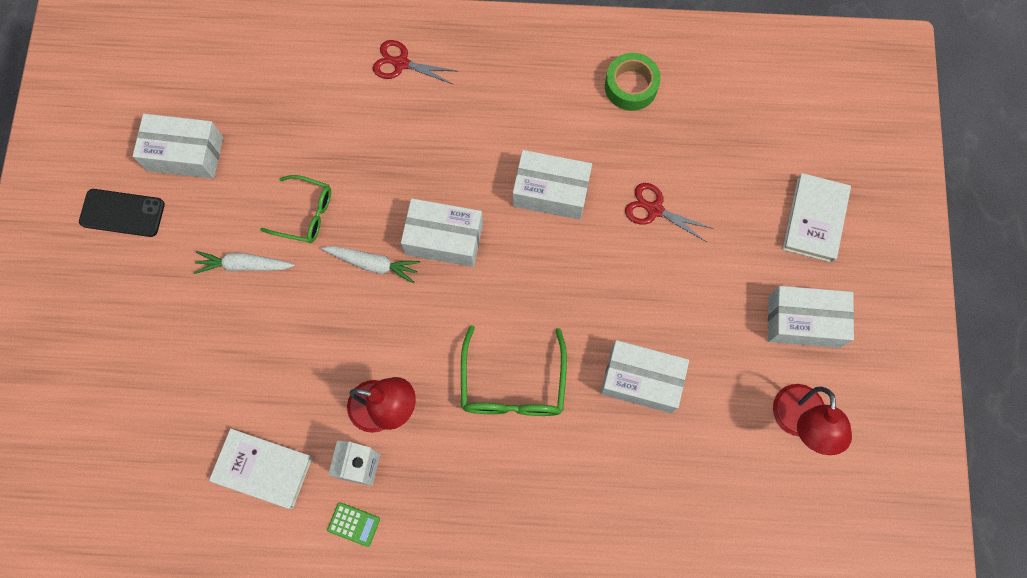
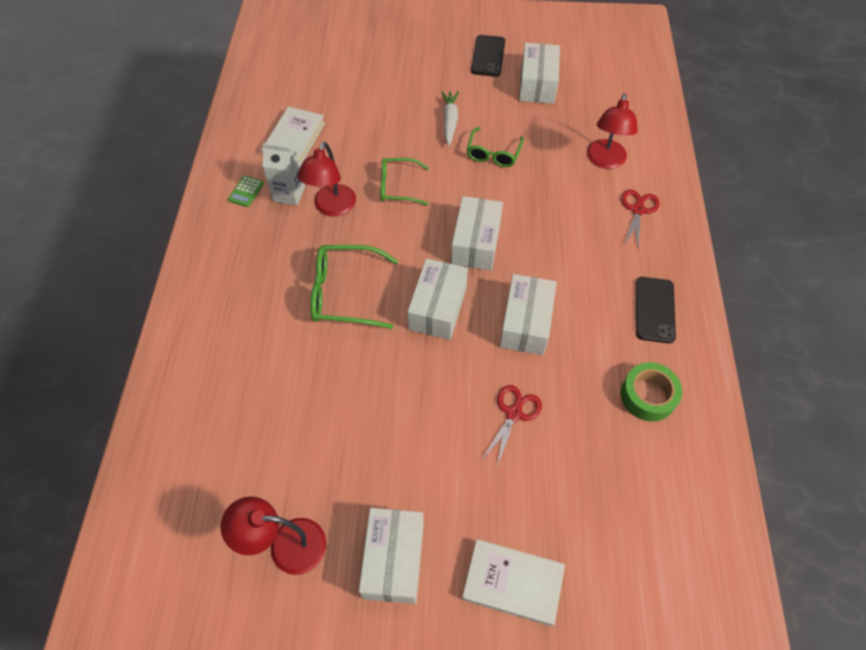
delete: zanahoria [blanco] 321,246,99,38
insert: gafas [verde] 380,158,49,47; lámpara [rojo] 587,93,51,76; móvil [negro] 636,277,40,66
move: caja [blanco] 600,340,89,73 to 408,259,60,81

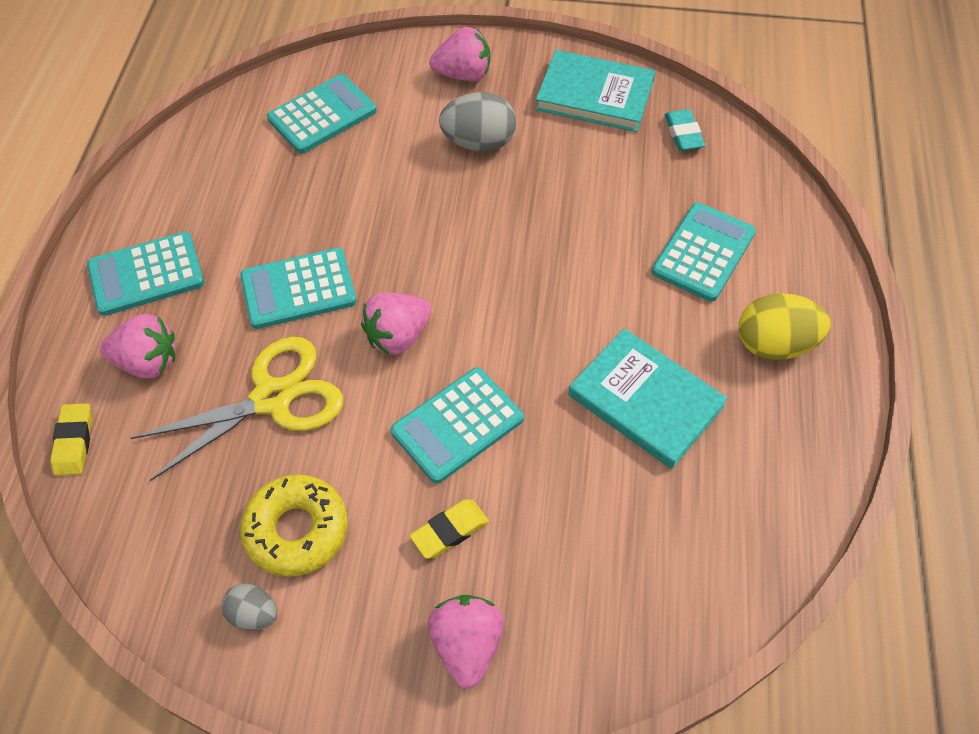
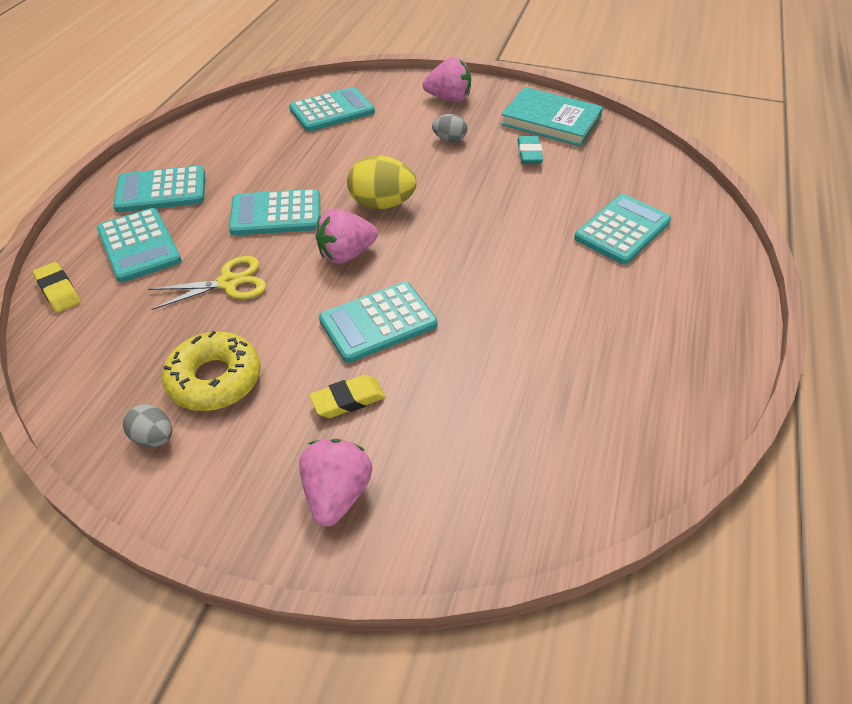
delete: libro [turquesa] 568,328,160,141
move: huevo [amarillo] 739,293,92,67 to 347,155,70,54; goma de borrar [turquesa] 665,109,40,42 to 517,136,26,28
replace: fresa [rosa] 100,314,75,65 to calculadora [turquesa] 97,208,85,74
rotate: goma de borrar [amarillo] 50,403,42,73 = 33,262,48,51 45 degrees counterclockwise
resize: tijeras [amarillo] 131,337,212,144 = 148,256,118,54 x0.65; huevo [gris] 439,92,77,60 = 432,114,35,28 x0.57

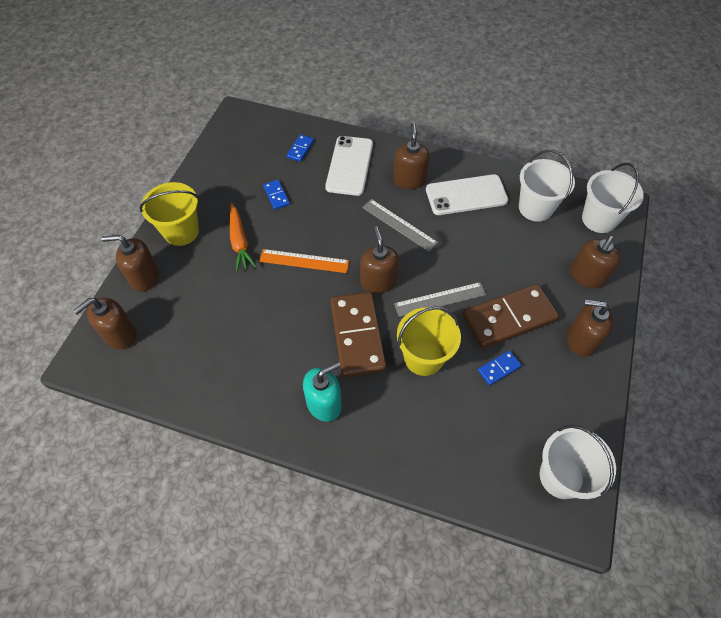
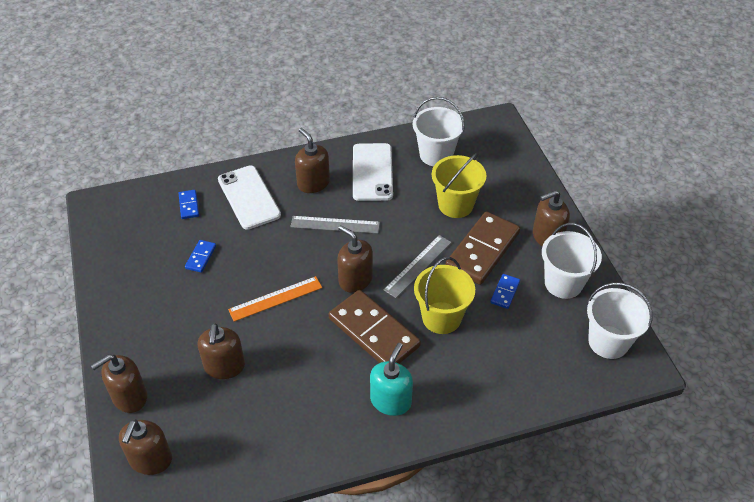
delete: zanahoria [naranja] 230,203,27,69
move: dispensador de jabón [marrón] 571,236,50,52 to 198,324,47,55; balde [amarillo] 139,182,60,64 to 432,152,54,66; balde [blanco] 582,163,62,70 to 542,223,60,76
rotate: ficha de dominó [azul] 263,180,27,30 = 185,240,31,33 75 degrees clockwise; móvil [blanco] 426,174,83,41 = 353,143,40,58 45 degrees counterclockwise

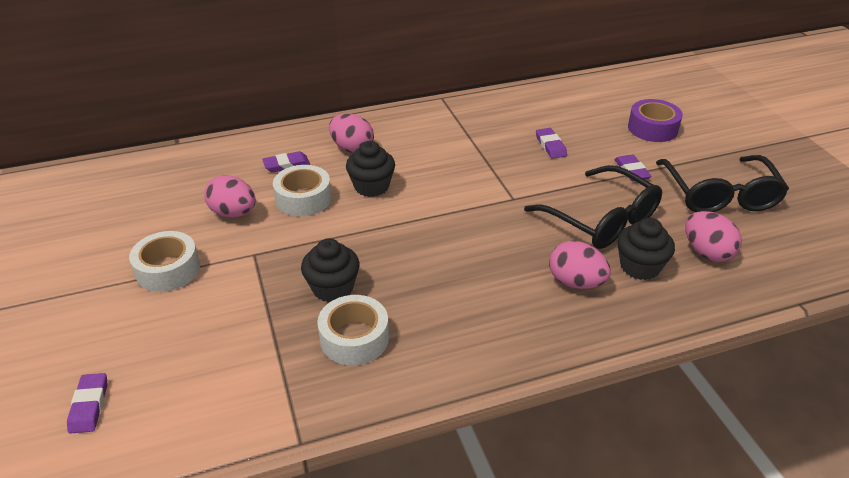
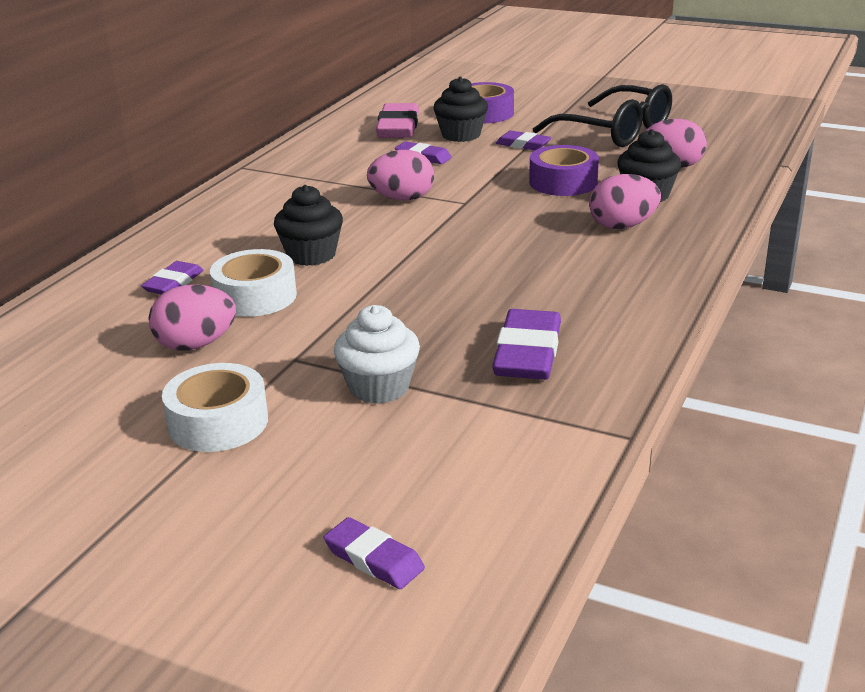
insert: magdalena [blanco] 334,305,86,99; goma de borrar [rosa] 376,103,43,35
move: huevo [rosa] 329,114,45,39 to 367,150,67,50; magdalena [negro] 301,238,59,65 to 434,77,54,65
replace: cinta adhesiva [blanco] 317,295,72,70 to goma de borrar [morado] 492,309,69,71; gafas [negro] 524,165,138,84 to cinta adhesiva [morado] 529,145,70,51

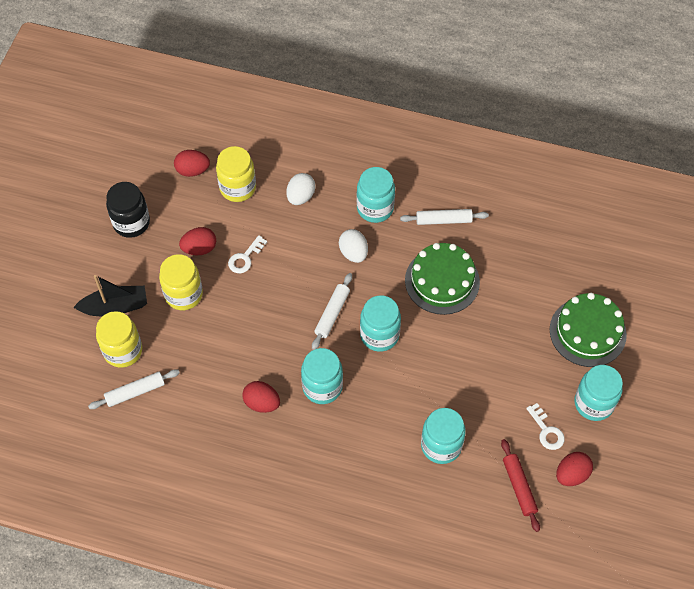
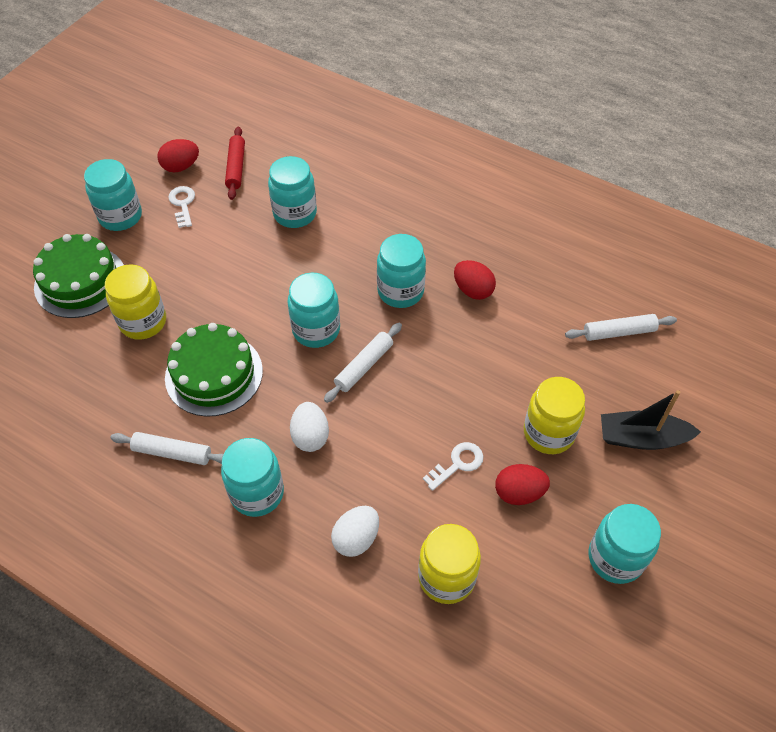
delete: huevo [rojo] 174,150,36,27
move: tarro [amarillo] 96,311,46,57 to 105,264,61,76
recolor: tarro [negro] 106,182,44,56 to tarro [turquesa] 588,504,73,80

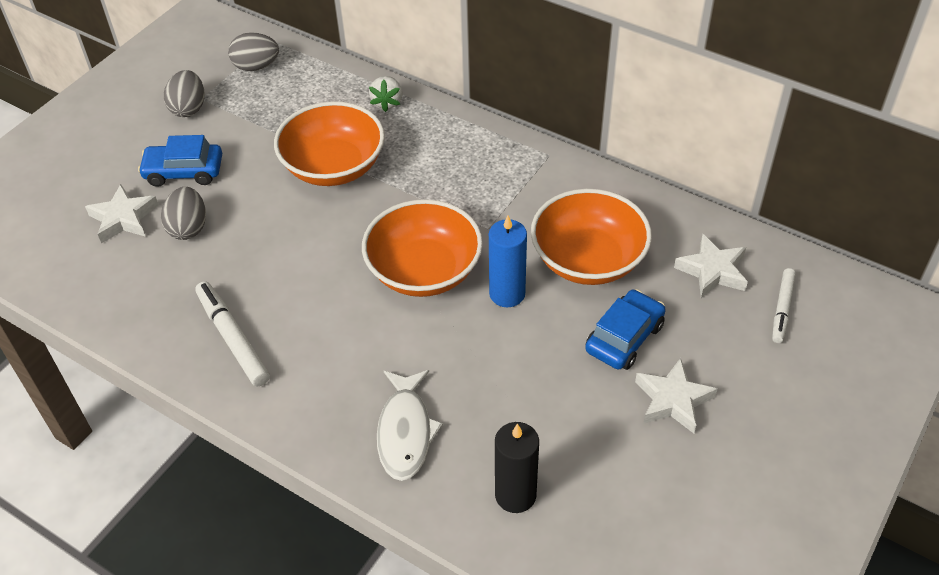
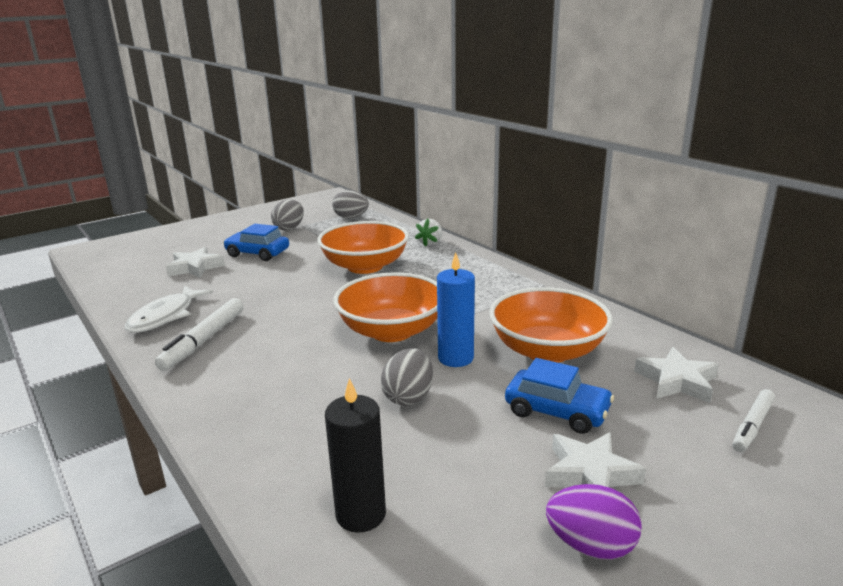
insert: huevo [morado] 546,484,96,76
move: pez [blanco] 377,370,66,111 to 125,286,88,47; huevo [gris] 161,187,45,53 to 381,348,52,58
rotate: rotulador [blanco] 195,281,75,105 = 155,298,89,73 150 degrees counterclockwise; coche [azul] 585,289,81,81 = 505,358,109,76 60 degrees clockwise

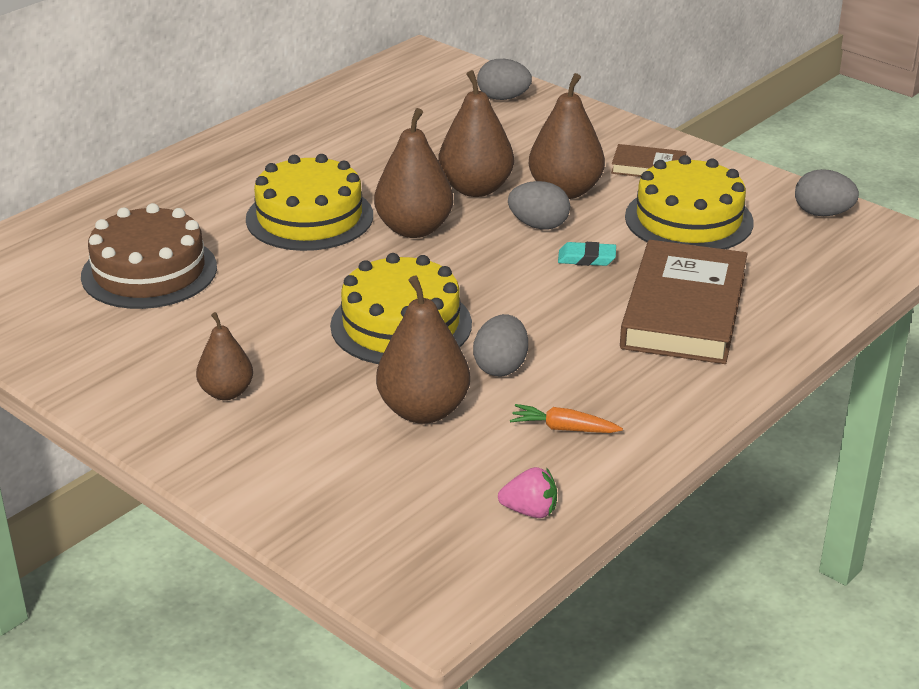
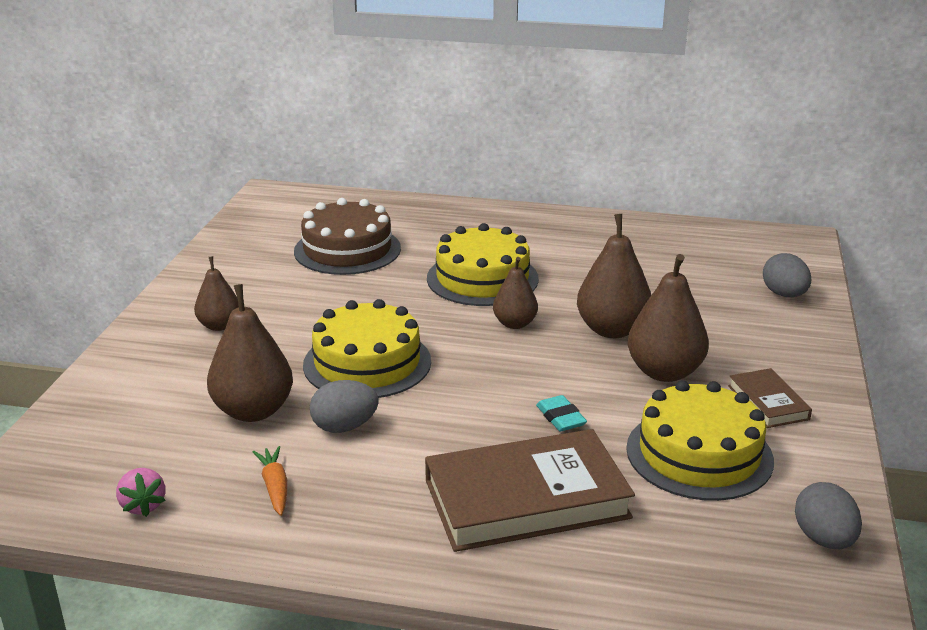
delete: huevo [gris] 508,181,62,48
resize: pera [marrón] 374,108,79,130 = 493,257,45,72 x0.61

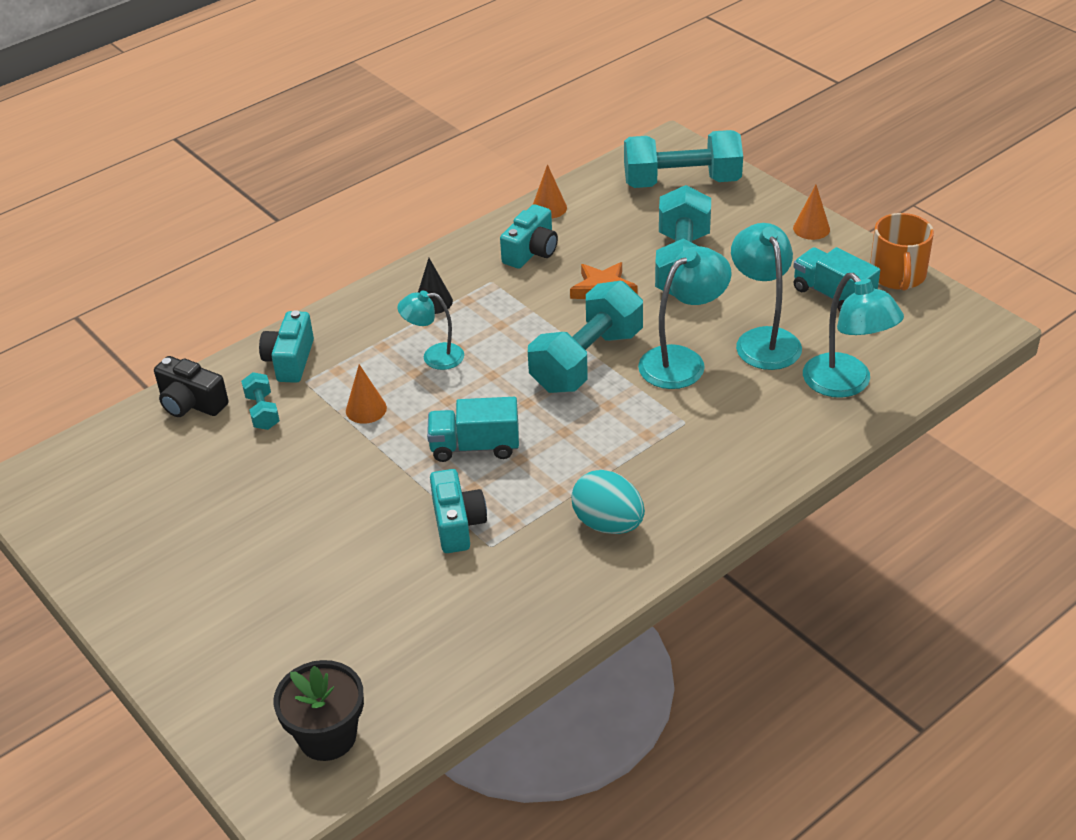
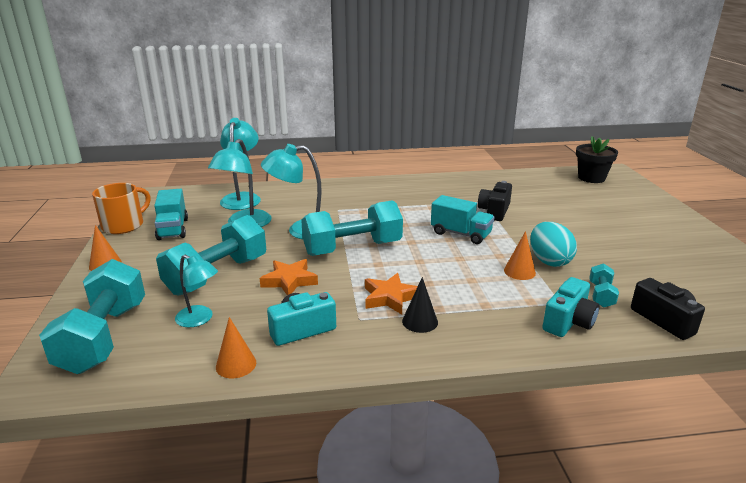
insert: estrella [naranja] 365,273,53,42
move: lámpara [turquesa] 397,291,67,79 to 175,255,43,72; huevo [turquesa] 572,470,73,64 to 530,222,47,45
recolor: cámara [turquesa] 430,469,57,84 to cámara [negro] 478,181,34,40
rotate: mancuerna [turquesa] 624,130,119,58 = 39,259,106,115 60 degrees clockwise

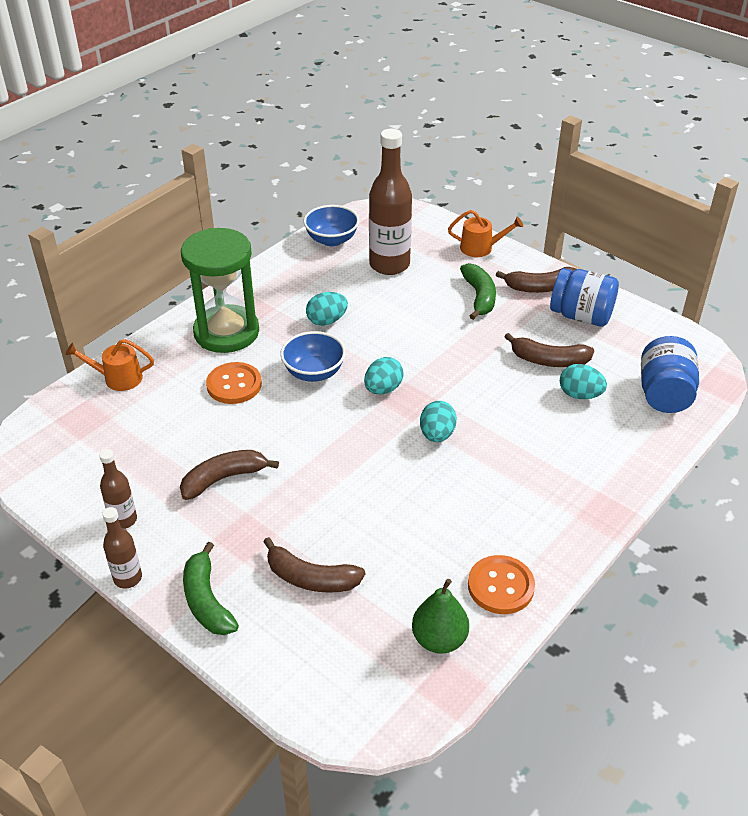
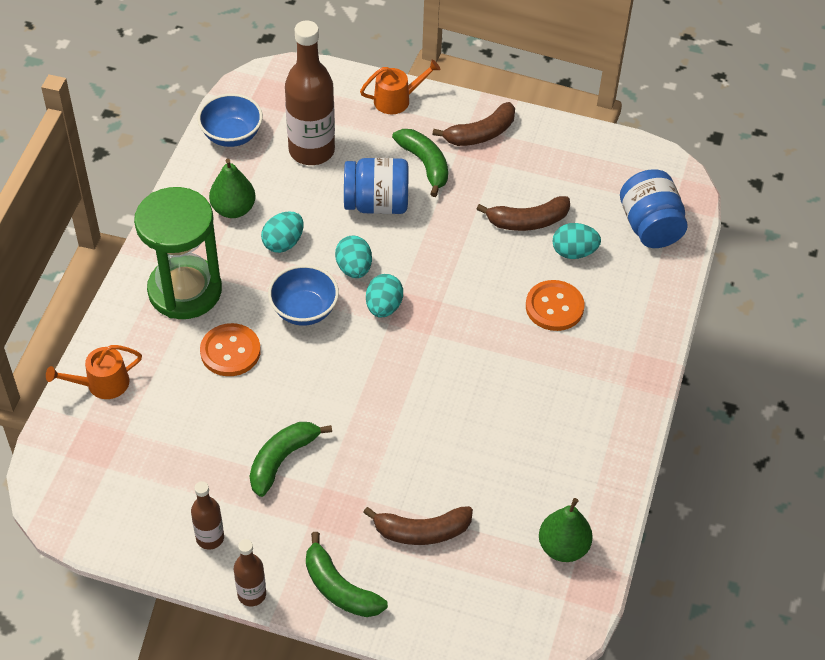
insert: pera [verde] 209,159,47,59
move: huevo [turquesa] 420,401,37,41 to 335,236,37,42; tarro [azul] 550,268,69,59 to 344,158,65,56; botón [naranja] 468,555,67,59 to 526,280,58,51
recolor: plátano [marrón] 180,450,99,50 to plátano [verde] 250,422,82,75

